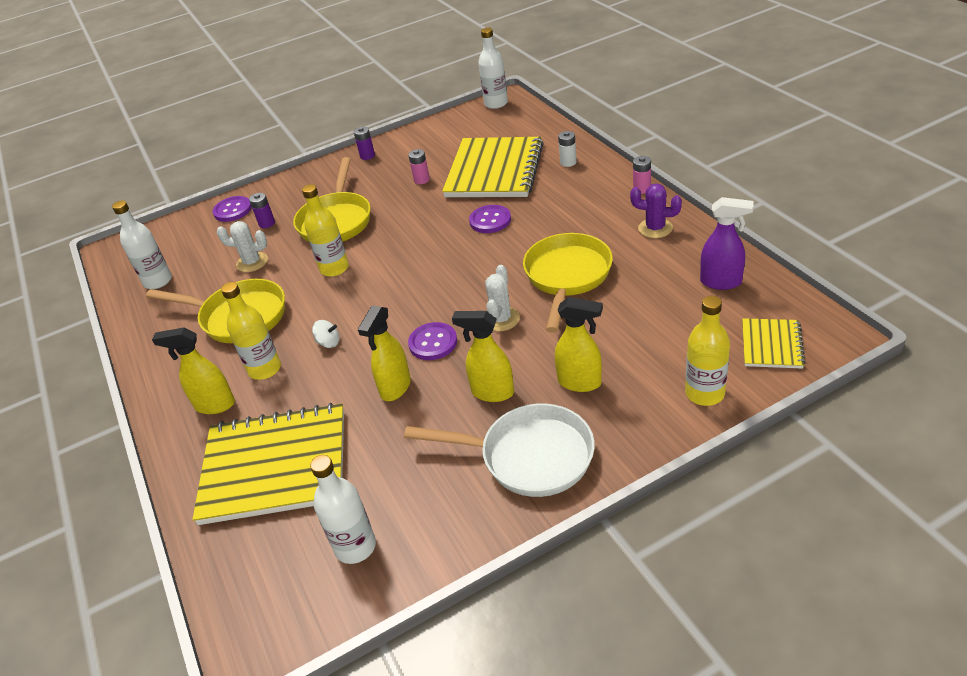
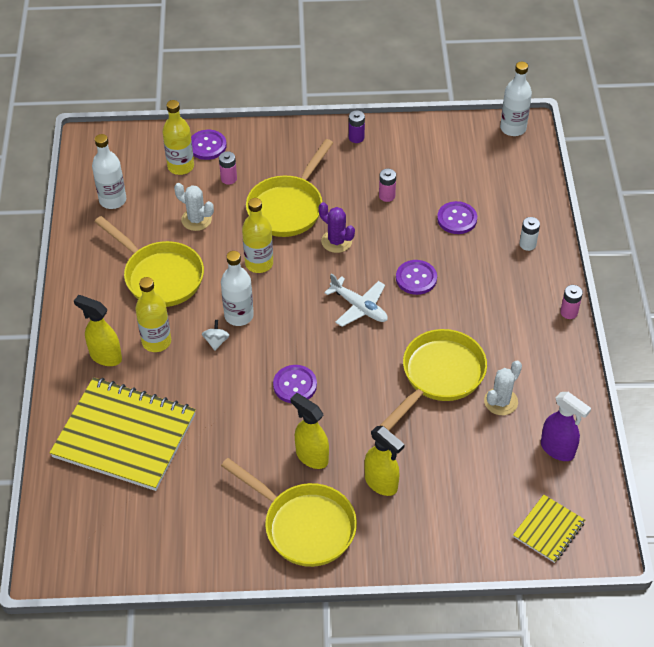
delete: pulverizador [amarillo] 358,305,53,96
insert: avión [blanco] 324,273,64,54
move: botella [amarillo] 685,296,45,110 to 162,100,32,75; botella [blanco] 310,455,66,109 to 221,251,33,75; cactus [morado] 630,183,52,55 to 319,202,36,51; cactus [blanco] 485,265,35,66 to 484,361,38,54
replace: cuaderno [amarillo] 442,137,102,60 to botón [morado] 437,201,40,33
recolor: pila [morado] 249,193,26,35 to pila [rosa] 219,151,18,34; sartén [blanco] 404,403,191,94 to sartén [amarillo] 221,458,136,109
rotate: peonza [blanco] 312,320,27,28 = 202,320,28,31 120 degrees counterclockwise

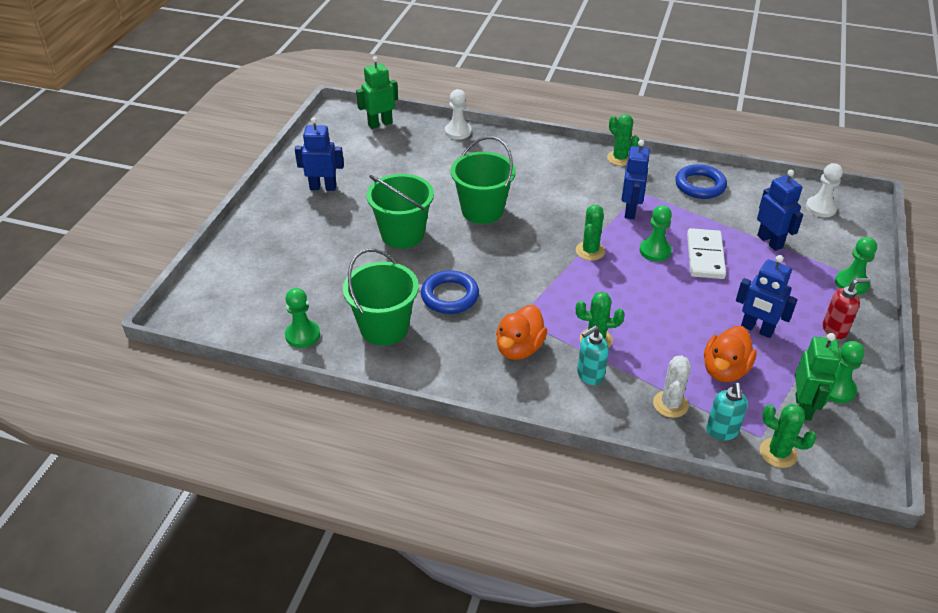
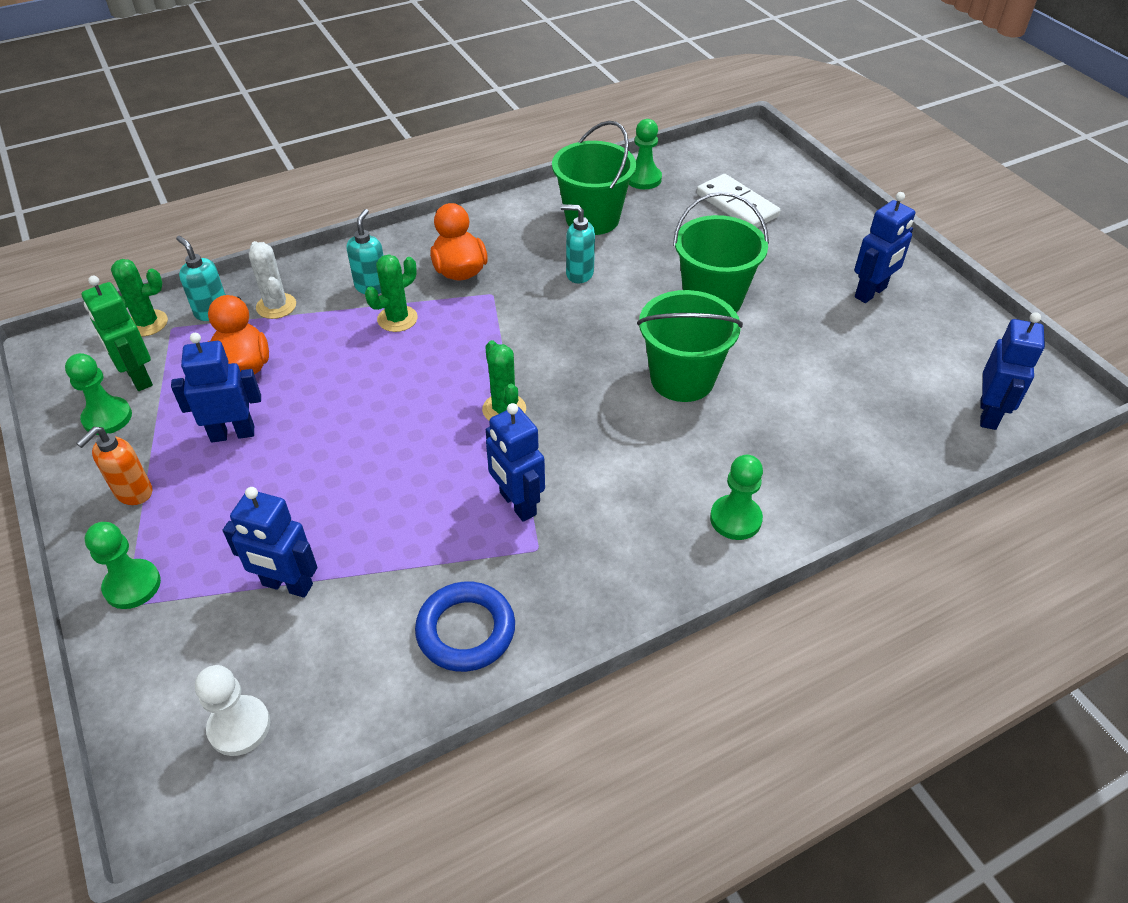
delete: peón [blanco] 445,89,26,51; cactus [verde] 607,114,32,52
move: ficha de dominó [blanco] 687,228,39,51 to 697,174,83,54; peón [verde] 640,205,32,57 to 710,455,53,85
replace: anillo [azul] 421,270,58,44 to dispensador de jabón [turquesa] 561,204,34,79
recolor: dispensador de jabón [rojo] 823,278,47,61 to dispensador de jabón [naranja] 76,427,76,78; robot [verde] 356,56,42,73 to robot [azul] 980,312,65,118

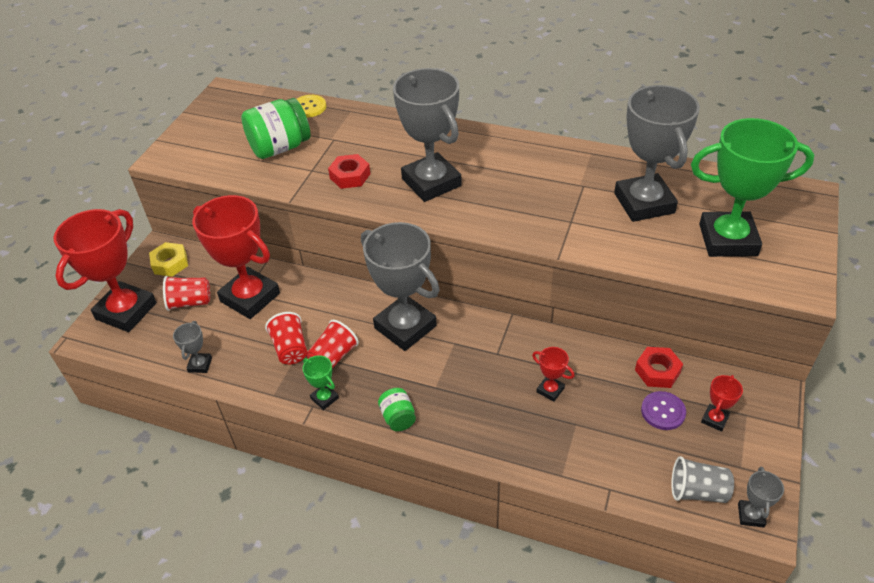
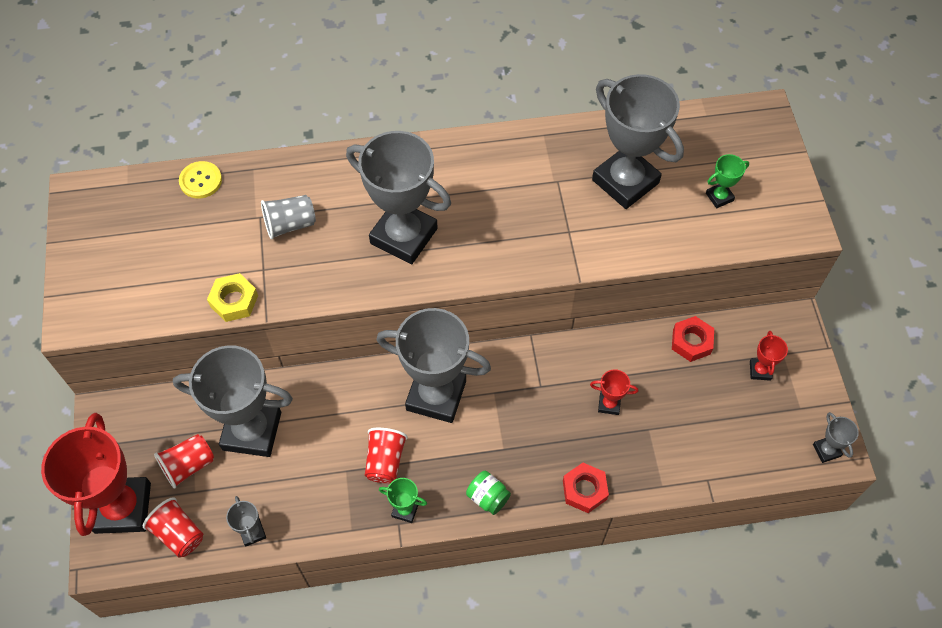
delete: tarro [verde] 241,98,70,61; botón [morado] 641,391,45,39
move: vaso [rojo] 265,312,42,52 to 143,497,60,60; tuerca [amarillo] 149,242,39,35 to 207,273,51,49; vaso [gris] 671,456,63,47 to 261,195,55,45; tuerca [rojo] 328,154,42,35 to 563,463,46,50
recolor: trofeo [rojo] 192,195,88,124 to trofeo [gris] 173,345,120,112
resize: trofeo [verde] 691,118,123,139 = 706,154,43,54 x0.42

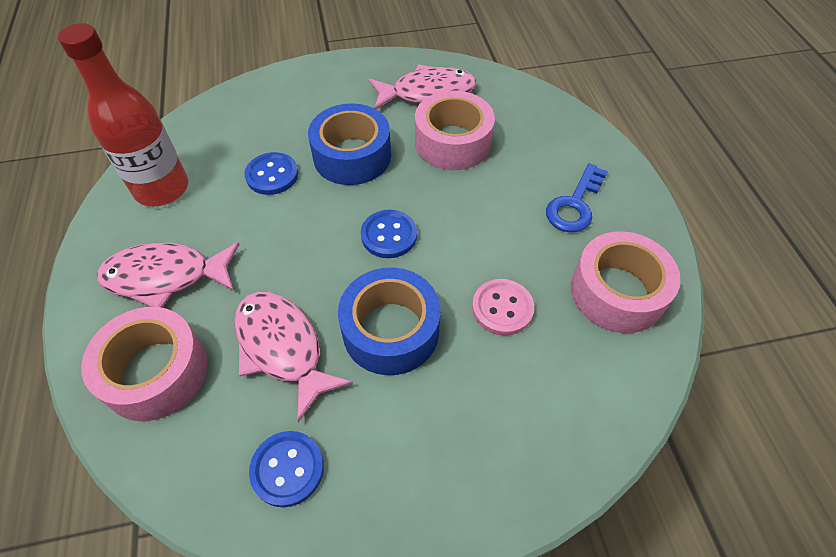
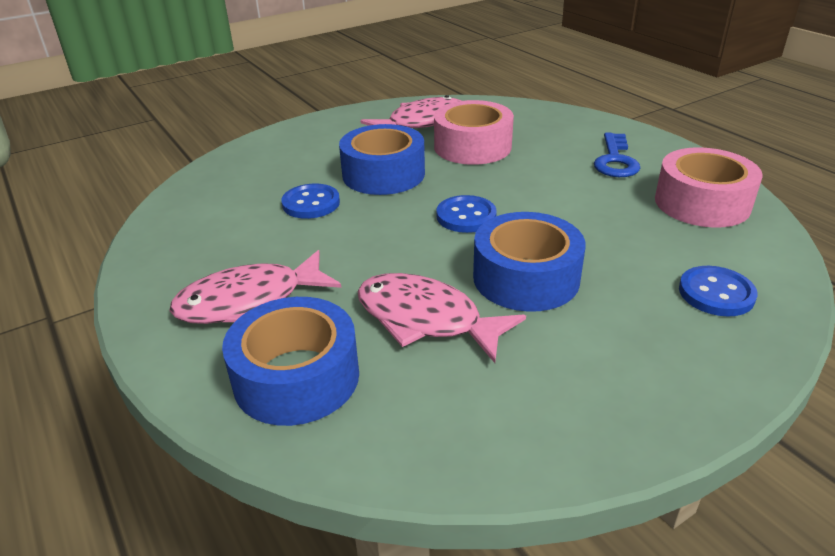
delete: botella [rojo] 58,23,130,183; botón [rosa] 472,279,62,57
move: botón [azul] 249,431,75,76 to 679,266,78,51
recolor: cinta adhesiva [rosa] 81,307,126,114 to cinta adhesiva [azul] 222,297,137,129

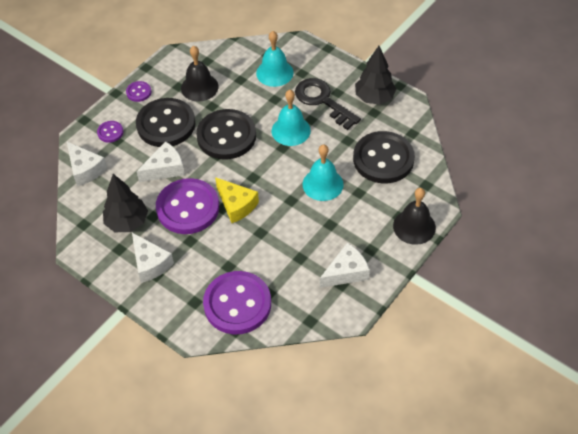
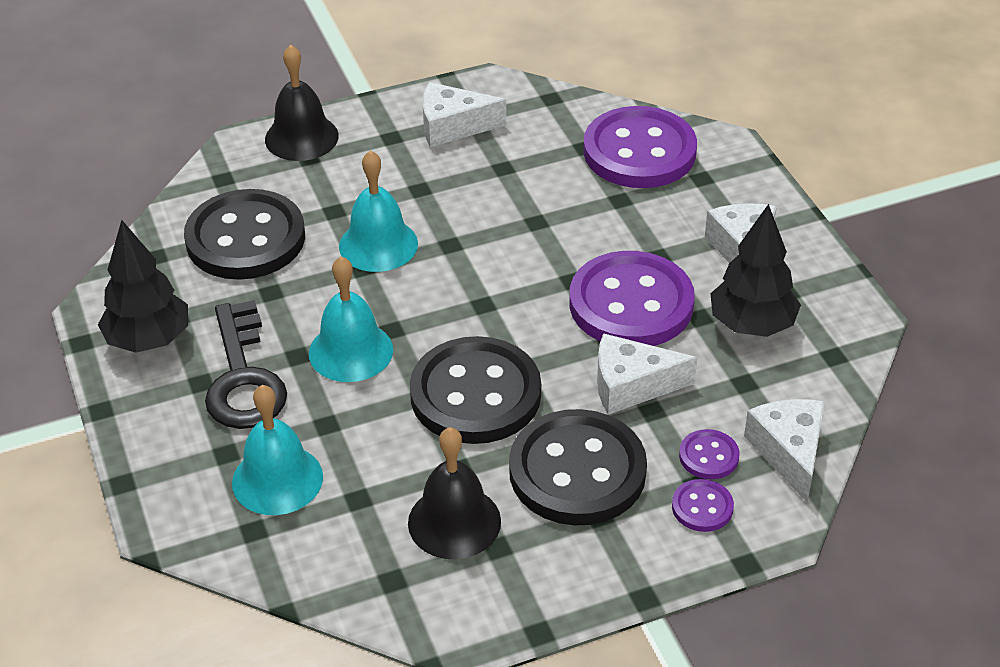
delete: queso [amarillo] 215,177,44,46
move: botón [morado] 126,81,26,21 to 679,429,60,50

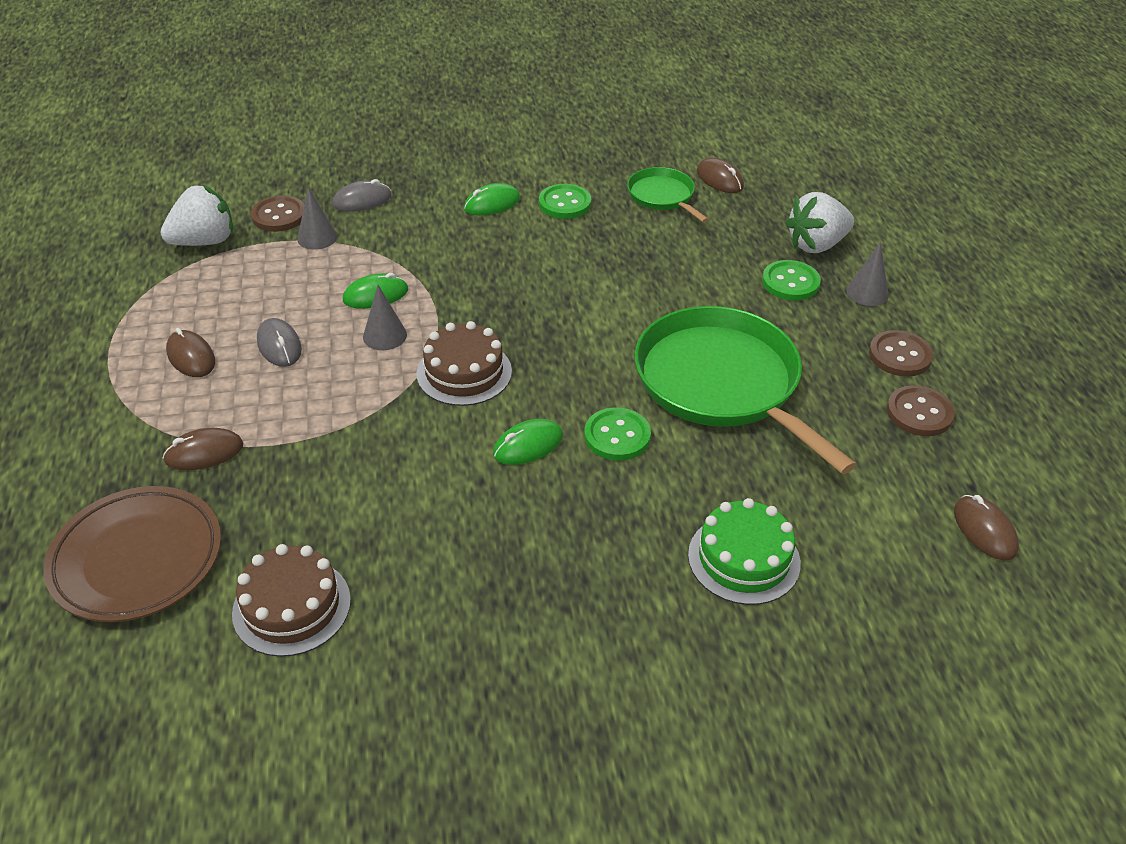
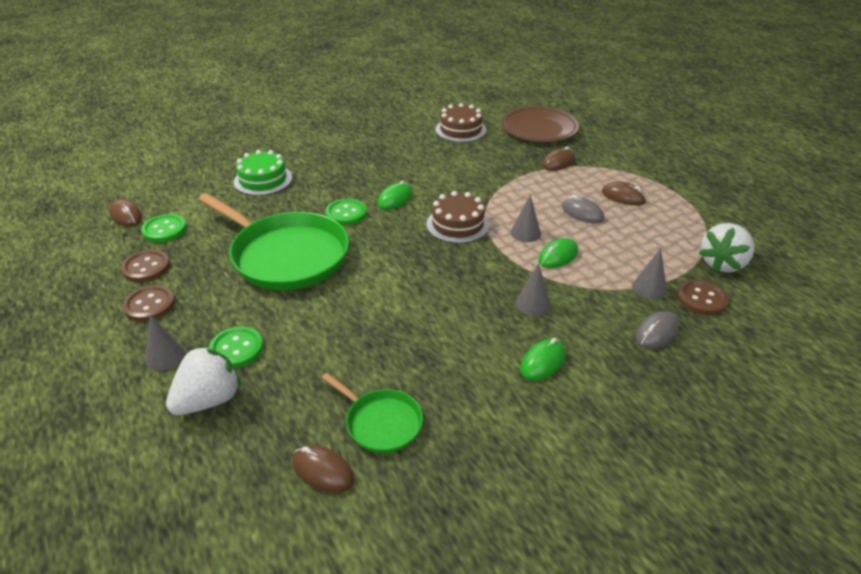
insert: cono [gris] 516,263,35,53
move: botón [verde] 539,184,52,35 to 141,214,46,29

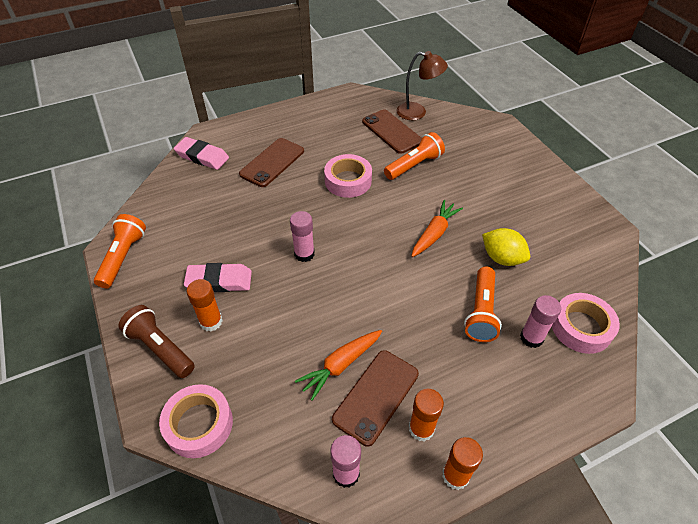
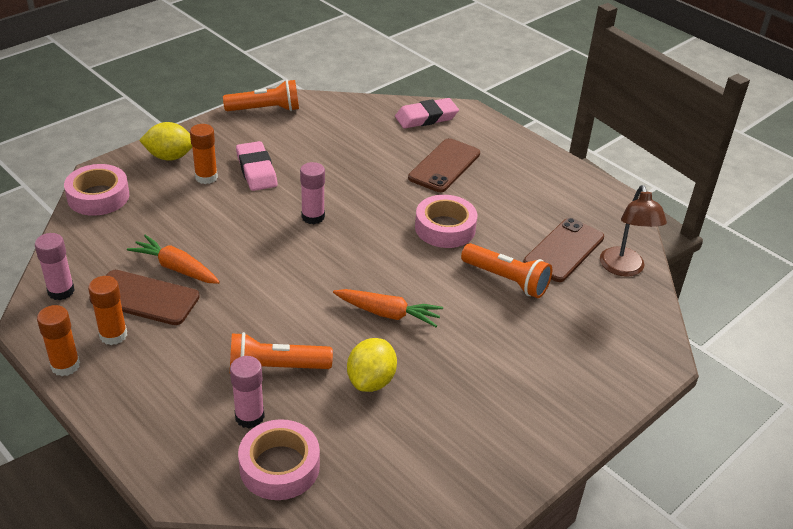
replace: lámpara de mano [marrón] 118,305,77,73 to limón [amarillo] 139,122,53,39
rotate: goma de borrar [rosa] 174,137,55,33 = 395,98,64,31 60 degrees clockwise; móvil [marrón] 239,138,65,49 = 408,138,72,54 75 degrees counterclockwise

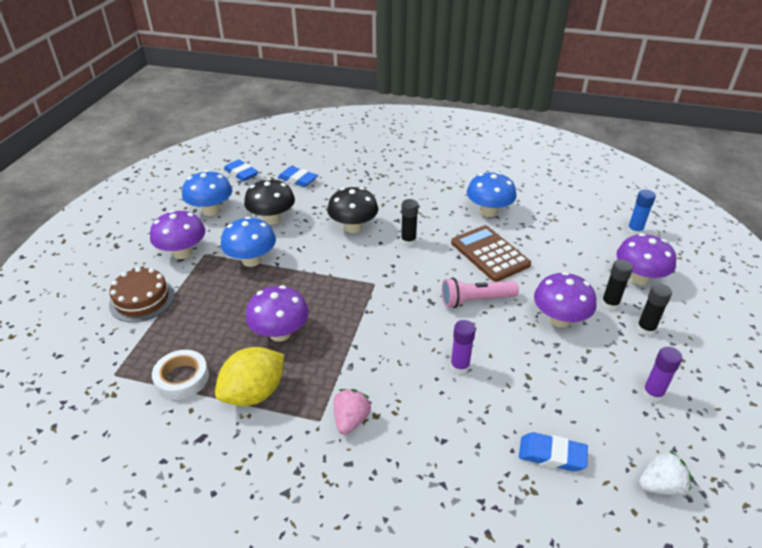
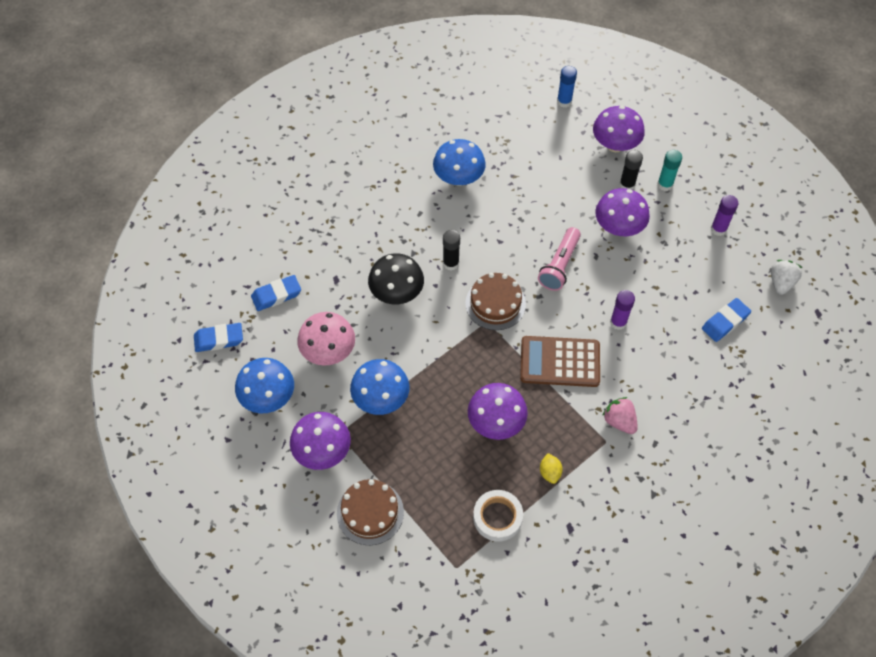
insert: tarta [marrón] 465,273,61,57
move: calculadora [marrón] 451,225,80,57 to 520,336,80,51
recolor: seta [negro] 244,178,51,47 to seta [rosa] 297,312,58,54; barra de pegamento [negro] 636,284,36,52 to barra de pegamento [turquesa] 657,150,25,41
resize: limón [amarillo] 215,347,69,59 = 540,453,23,31 x0.46

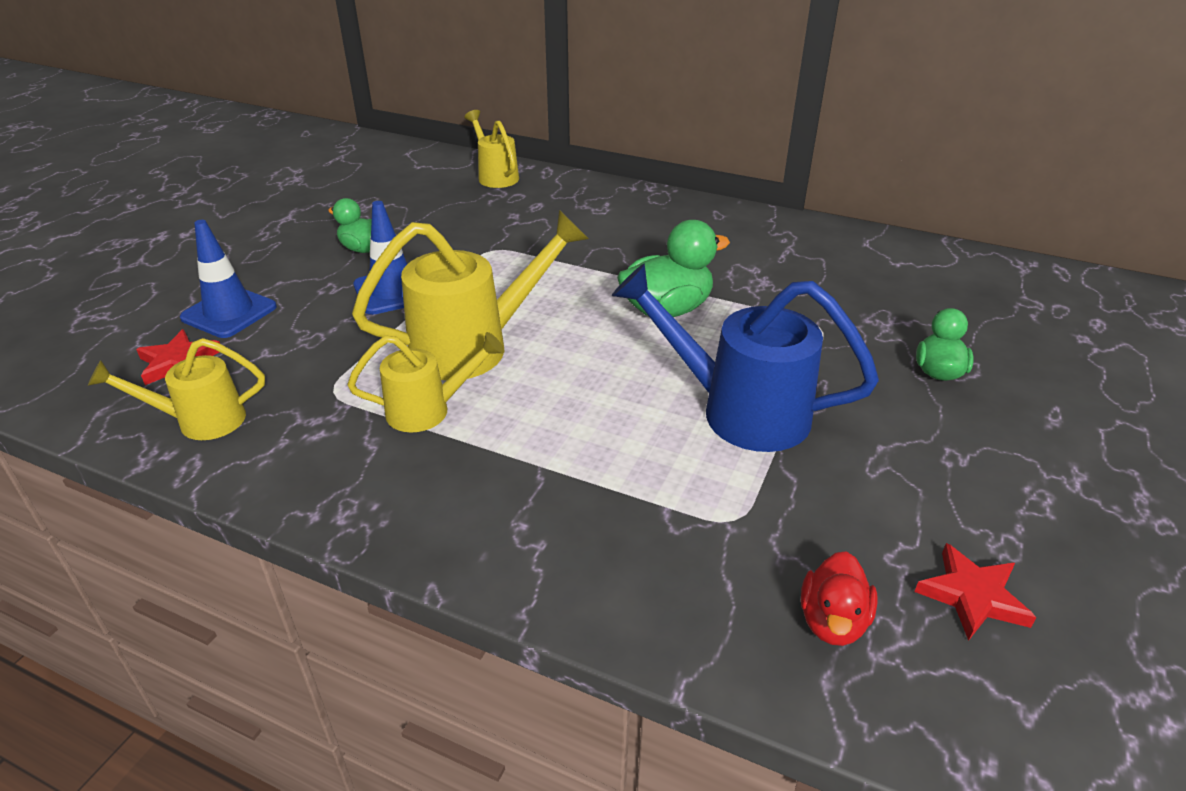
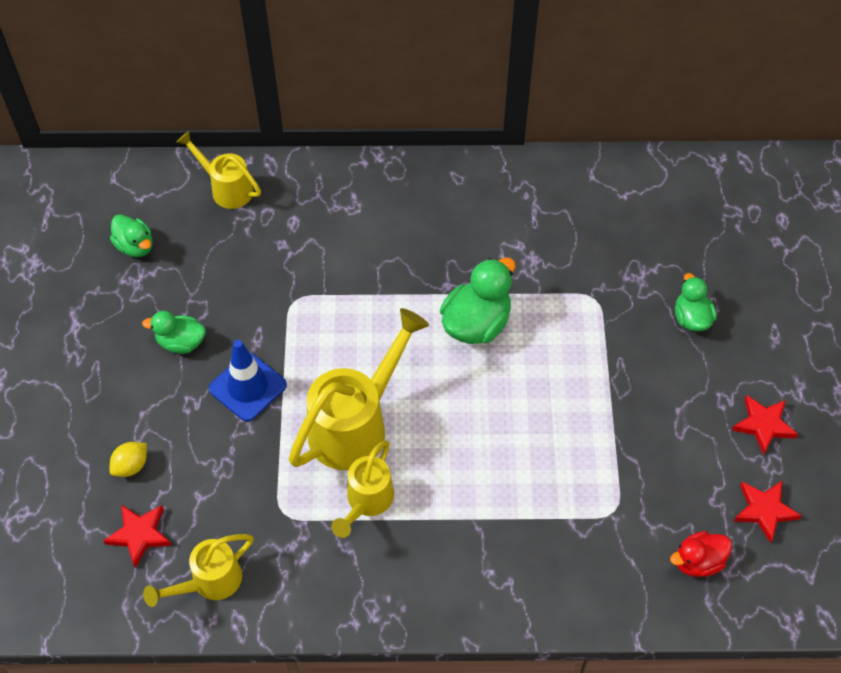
delete: regadera [azul] 612,263,267,189
insert: pato [verde] 110,214,42,43; estrella [rojo] 732,395,66,60
replace: cono de tráfico [azul] 180,220,97,118 to limón [amarillo] 110,442,37,35
rotate: regadera [amarillo] 347,332,158,100 = 331,441,63,97 150 degrees clockwise; pato [rojo] 801,551,76,95 = 670,531,62,46 75 degrees clockwise

